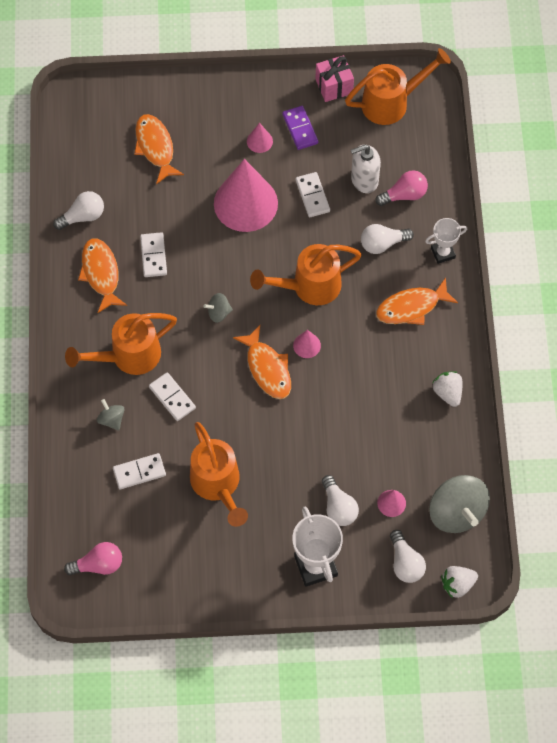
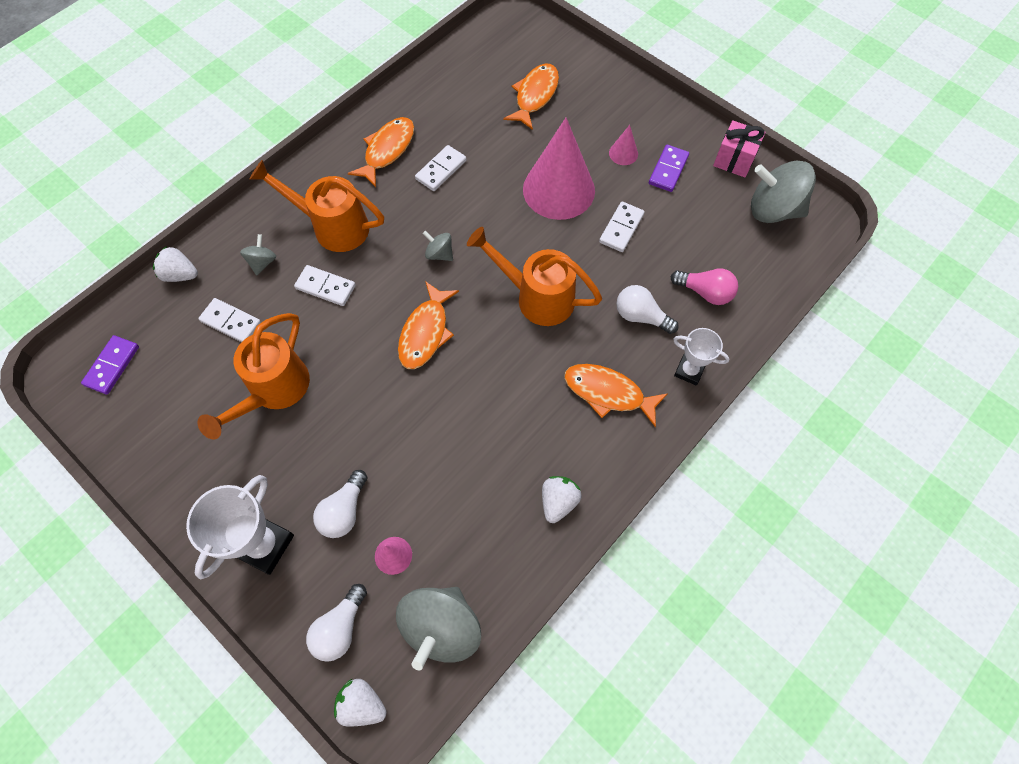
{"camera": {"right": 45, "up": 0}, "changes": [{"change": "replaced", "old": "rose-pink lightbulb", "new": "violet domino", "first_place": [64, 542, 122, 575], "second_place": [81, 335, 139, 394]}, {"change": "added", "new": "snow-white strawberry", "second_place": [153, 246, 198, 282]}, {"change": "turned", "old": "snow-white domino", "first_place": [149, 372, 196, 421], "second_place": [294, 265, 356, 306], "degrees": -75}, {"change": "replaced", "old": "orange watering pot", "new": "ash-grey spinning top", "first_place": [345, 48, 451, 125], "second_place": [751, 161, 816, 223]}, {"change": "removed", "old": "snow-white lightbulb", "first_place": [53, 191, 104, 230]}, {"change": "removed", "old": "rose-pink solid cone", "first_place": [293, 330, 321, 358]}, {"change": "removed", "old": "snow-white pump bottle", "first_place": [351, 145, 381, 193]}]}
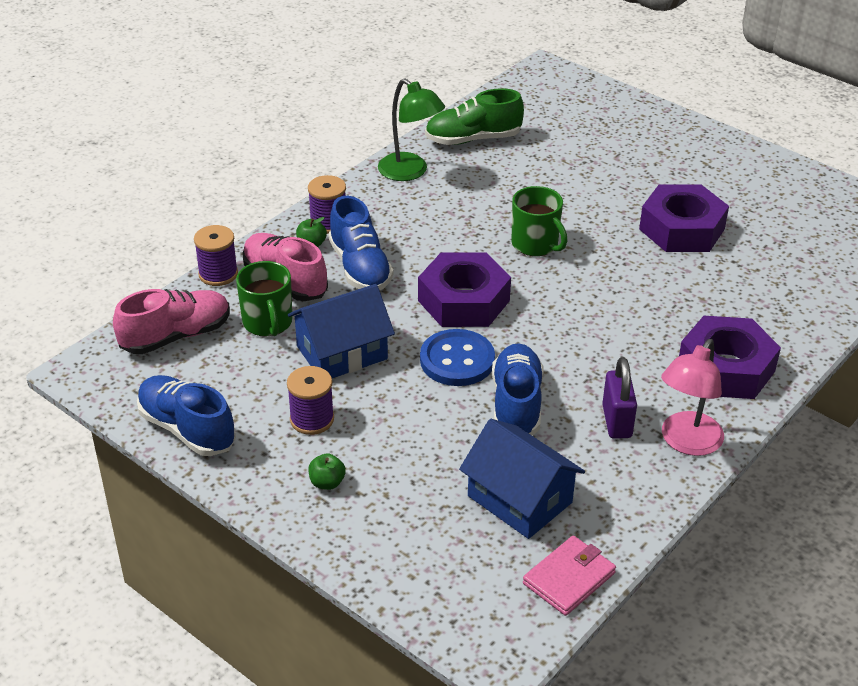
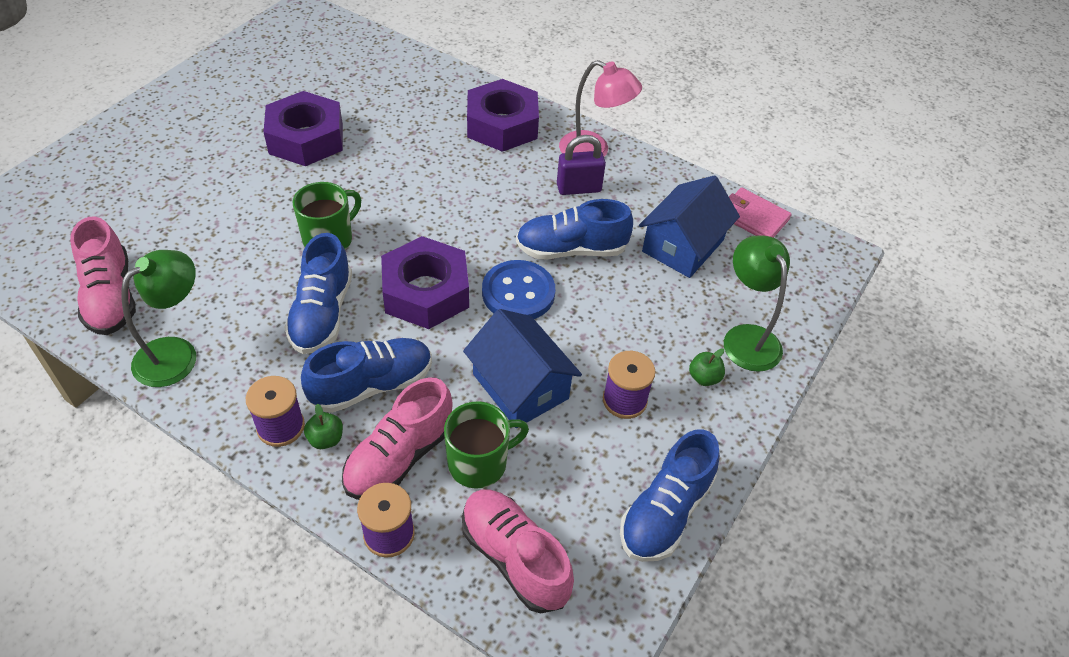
{"camera": {"right": -100, "up": 10}, "changes": [{"change": "recoloured", "old": "leaf-green sneaker", "new": "rose-pink sneaker", "first_place": [425, 88, 524, 145], "second_place": [70, 217, 136, 335]}, {"change": "added", "new": "royal blue sneaker", "second_place": [284, 233, 352, 354]}, {"change": "added", "new": "leaf-green lamp", "second_place": [724, 235, 790, 372]}]}
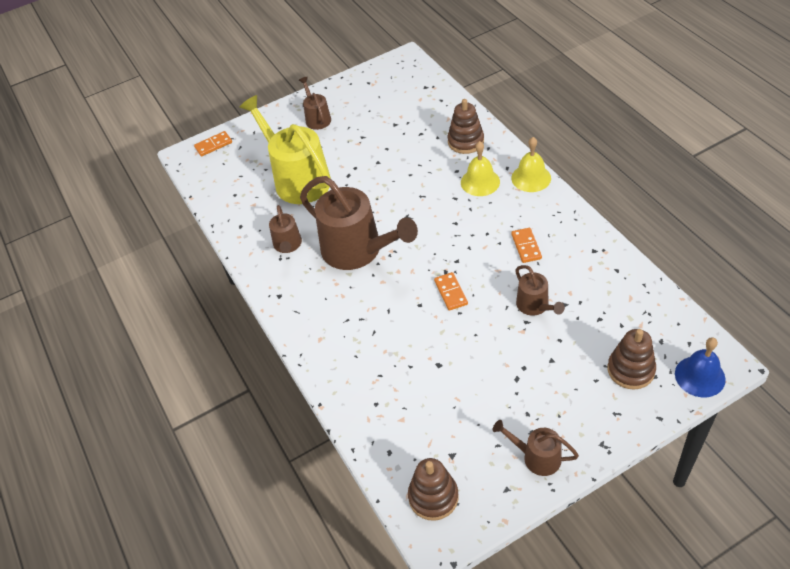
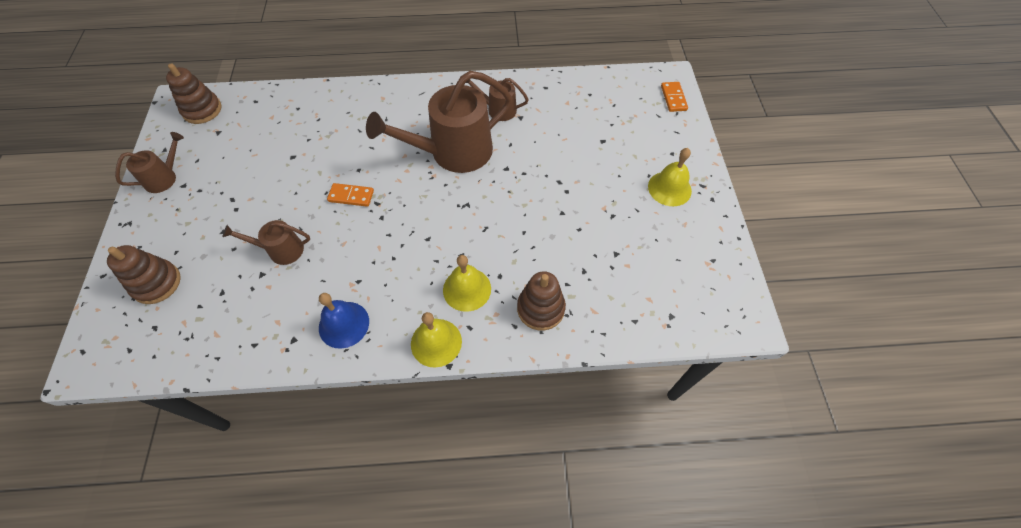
{"camera": {"right": 110, "up": 10}, "changes": [{"change": "moved", "old": "royal blue school bell", "first_place": [675, 337, 726, 397], "second_place": [319, 293, 369, 349]}, {"change": "replaced", "old": "brown watering pot", "new": "golden school bell", "first_place": [299, 77, 331, 130], "second_place": [648, 148, 692, 206]}, {"change": "removed", "old": "golden watering pot", "first_place": [240, 95, 331, 204]}, {"change": "removed", "old": "orange domino", "first_place": [511, 228, 542, 263]}]}
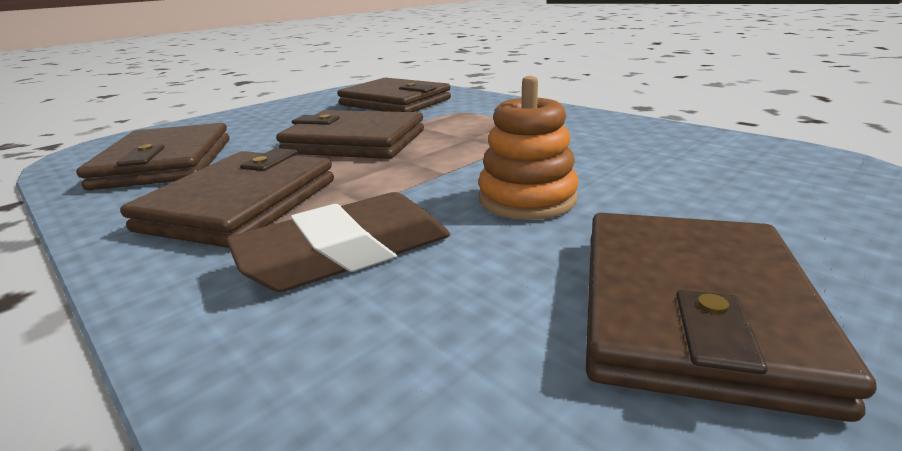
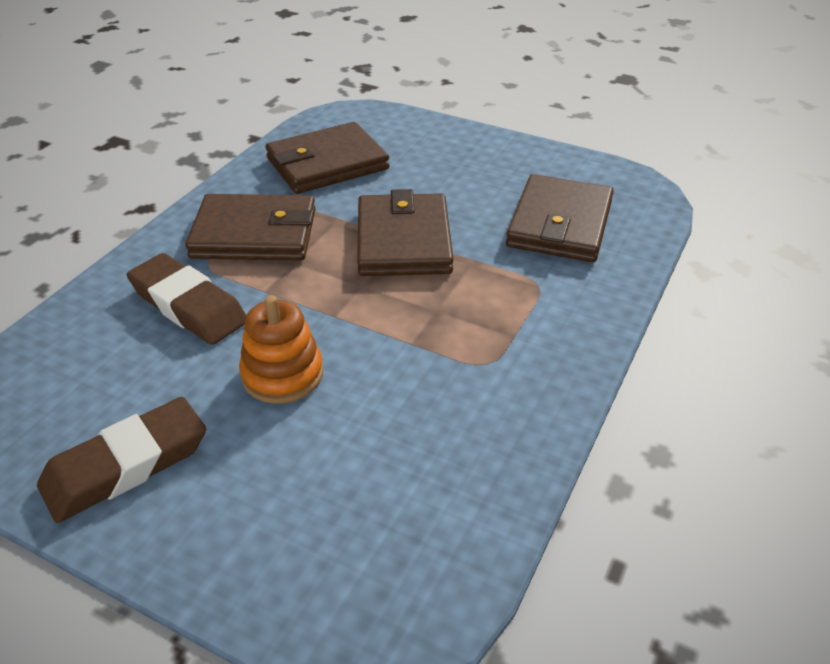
{"camera": {"right": 70, "up": 15}, "changes": [{"change": "replaced", "old": "brown card wallet", "new": "brown eraser", "first_place": [586, 213, 877, 422], "second_place": [37, 397, 206, 523]}]}
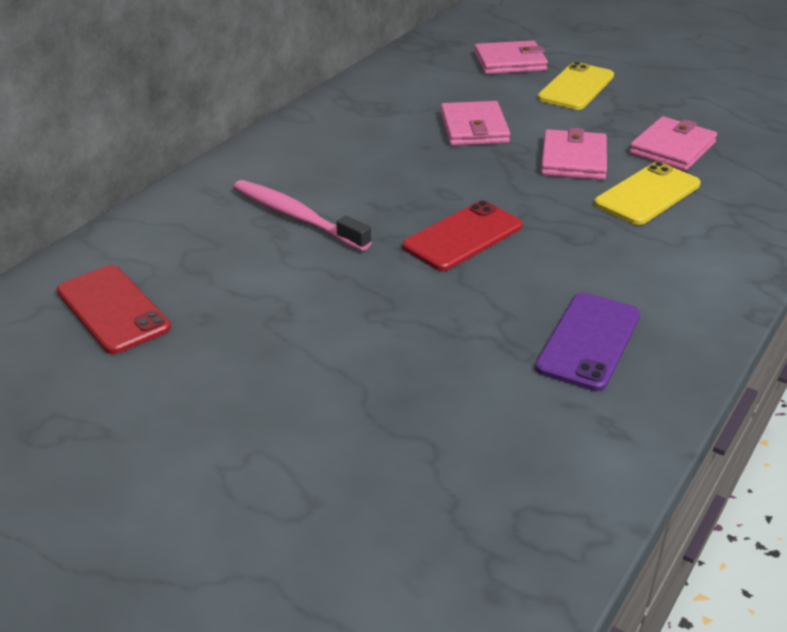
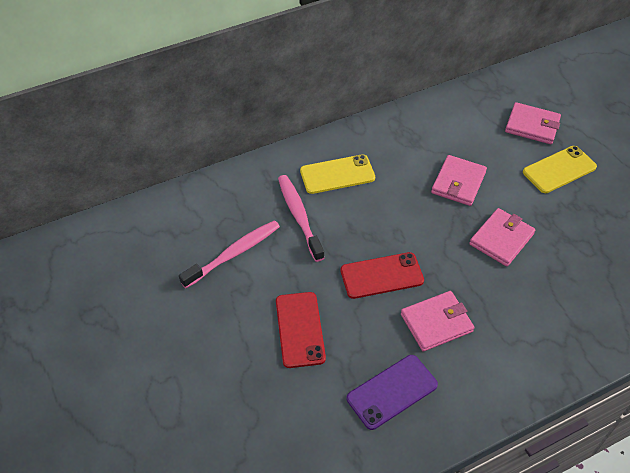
{"camera": {"right": 30, "up": 15}, "changes": [{"change": "added", "new": "rose-pink tooth brush", "second_place": [179, 220, 280, 288]}, {"change": "moved", "old": "scarlet smartphone", "first_place": [57, 265, 171, 354], "second_place": [276, 292, 326, 368]}, {"change": "moved", "old": "golden smartphone", "first_place": [594, 162, 701, 225], "second_place": [300, 154, 375, 194]}, {"change": "moved", "old": "rose-pink card wallet", "first_place": [629, 116, 717, 171], "second_place": [401, 291, 475, 352]}]}
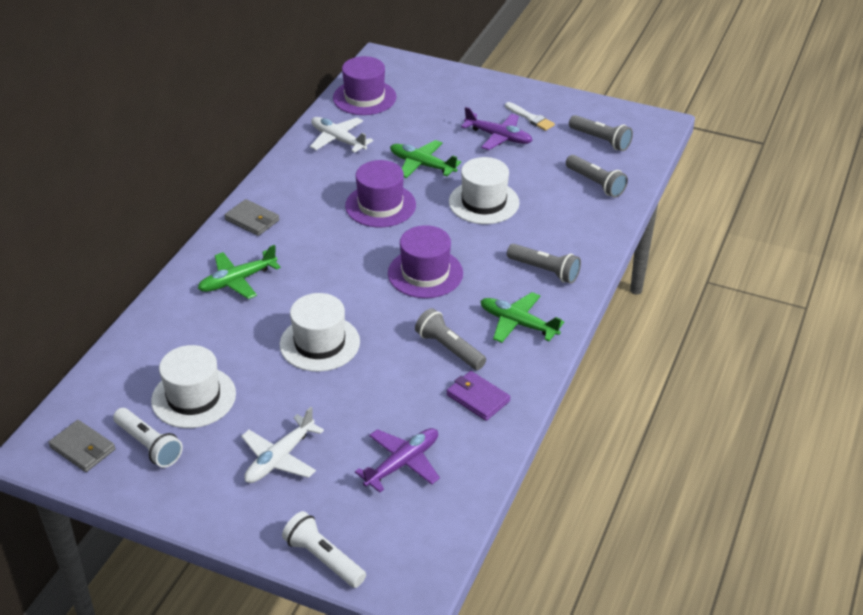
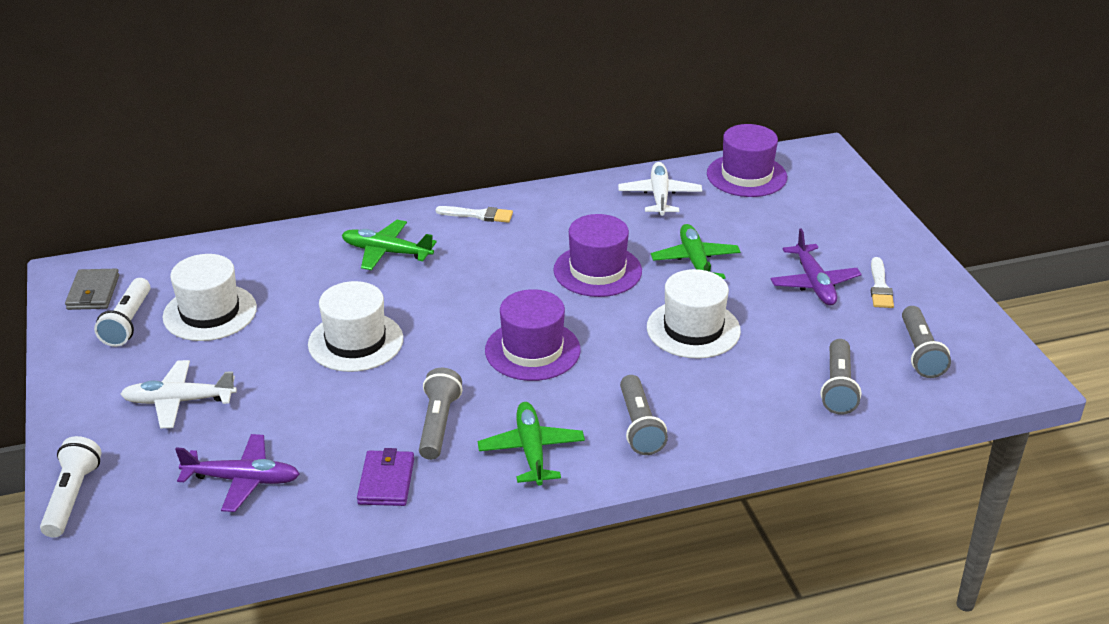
{"camera": {"right": 50, "up": -5}, "changes": [{"change": "replaced", "old": "ash-grey card wallet", "new": "snow-white brush", "first_place": [224, 199, 279, 236], "second_place": [436, 206, 513, 223]}]}
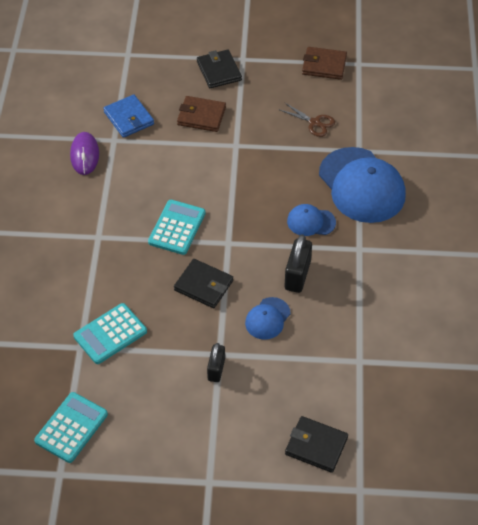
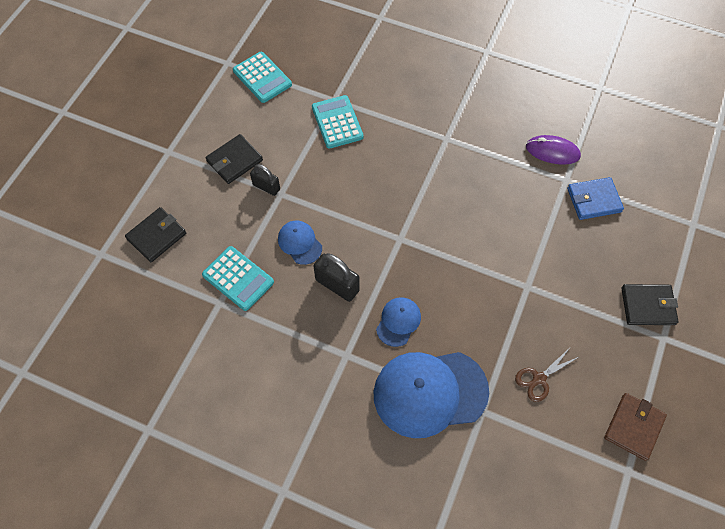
{"camera": {"right": 110, "up": 10}, "changes": [{"change": "moved", "old": "turquoise pocket calculator", "first_place": [148, 200, 206, 255], "second_place": [202, 246, 274, 311]}, {"change": "moved", "old": "black card wallet", "first_place": [174, 259, 233, 308], "second_place": [206, 134, 263, 184]}, {"change": "removed", "old": "brown card wallet", "first_place": [177, 96, 226, 132]}]}
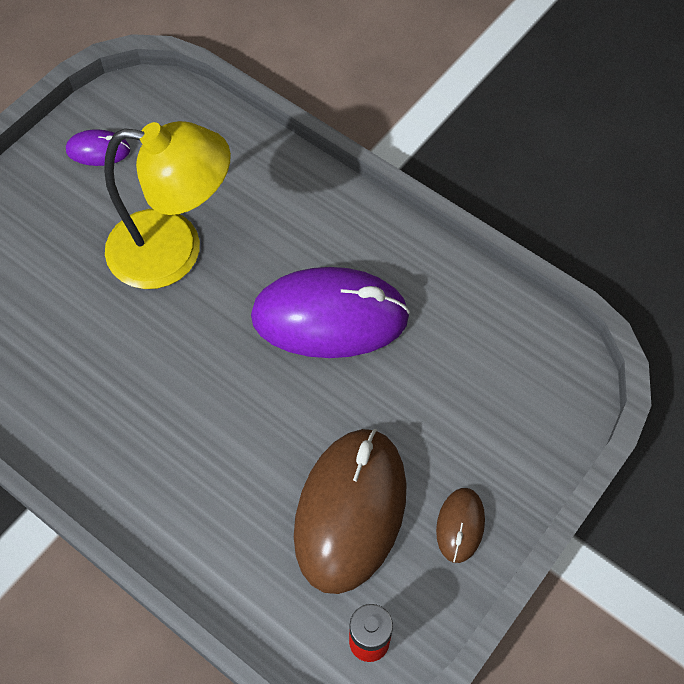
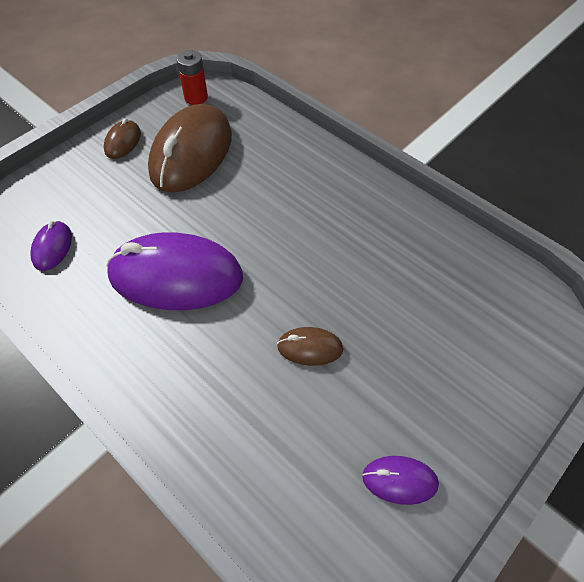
{"camera": {"right": -175, "up": -5}, "changes": [{"change": "added", "new": "violet computer mouse", "second_place": [30, 221, 72, 271]}, {"change": "replaced", "old": "golden lamp", "new": "brown computer mouse", "first_place": [104, 121, 231, 289], "second_place": [277, 327, 343, 366]}]}
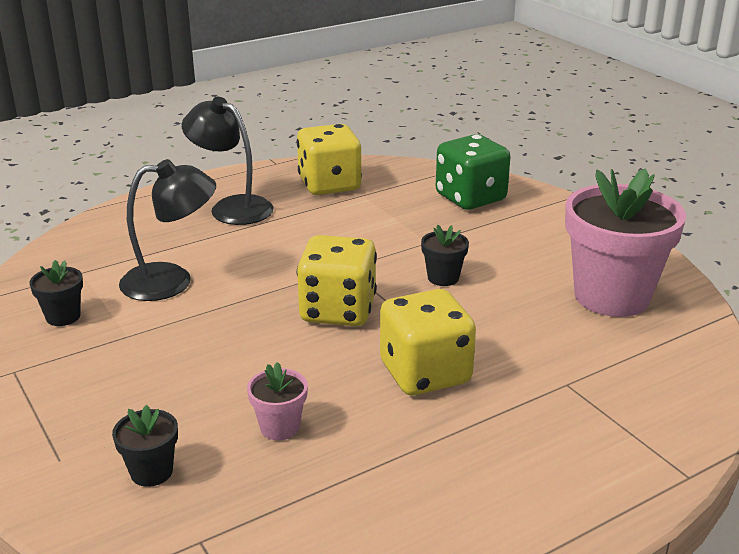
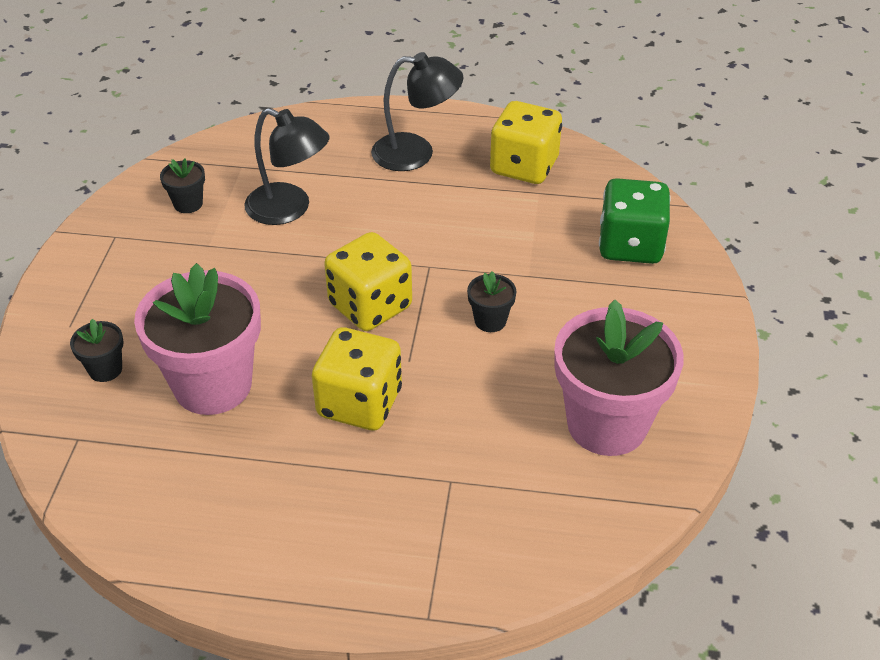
{"camera": {"right": 40, "up": 15}, "changes": [{"change": "resized", "old": "rose-pink flower pot", "first_place": [247, 362, 308, 440], "second_place": [134, 263, 261, 415], "factor": 2.31}, {"change": "turned", "old": "black lamp", "first_place": [182, 97, 273, 225], "second_place": [371, 52, 463, 171], "degrees": 105}]}
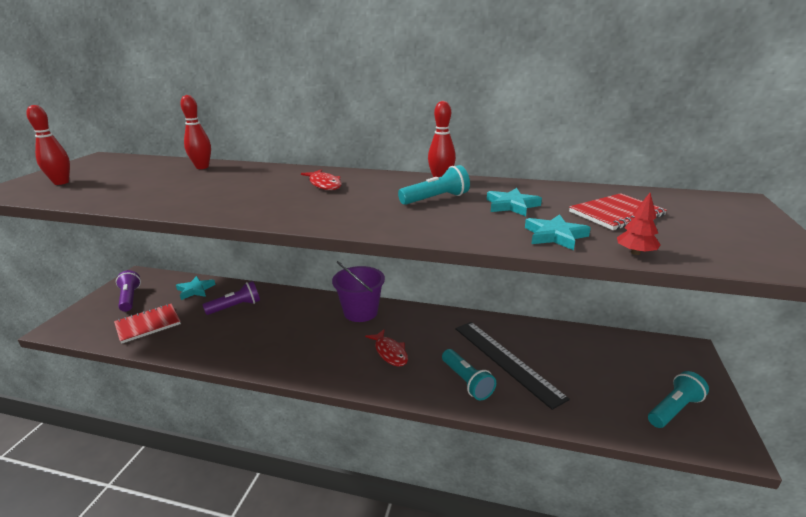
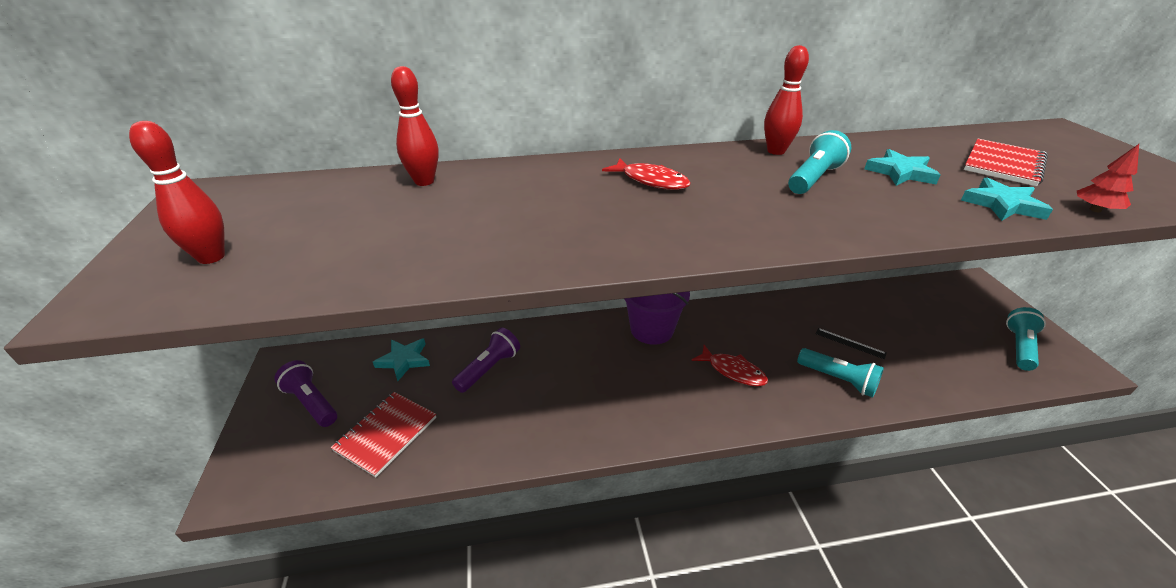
{"camera": {"right": -25, "up": 10}, "changes": [{"change": "resized", "old": "black straightedge", "first_place": [455, 322, 570, 410], "second_place": [815, 328, 887, 359], "factor": 0.42}]}
